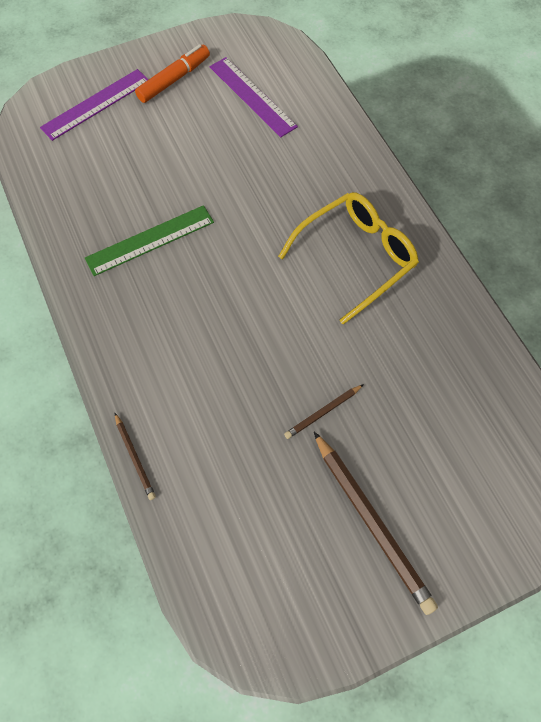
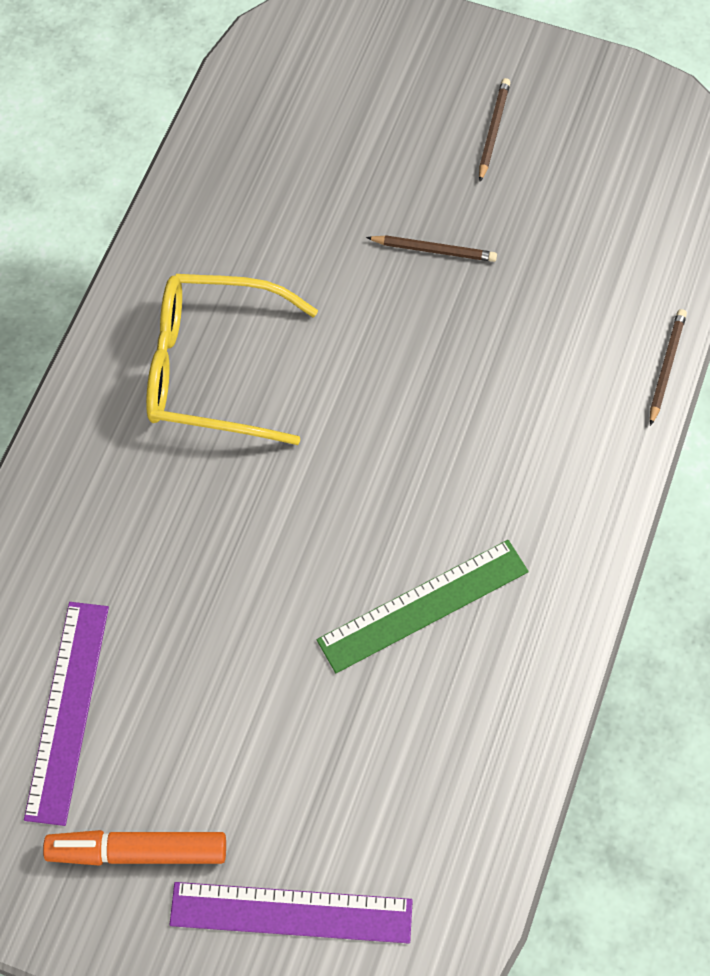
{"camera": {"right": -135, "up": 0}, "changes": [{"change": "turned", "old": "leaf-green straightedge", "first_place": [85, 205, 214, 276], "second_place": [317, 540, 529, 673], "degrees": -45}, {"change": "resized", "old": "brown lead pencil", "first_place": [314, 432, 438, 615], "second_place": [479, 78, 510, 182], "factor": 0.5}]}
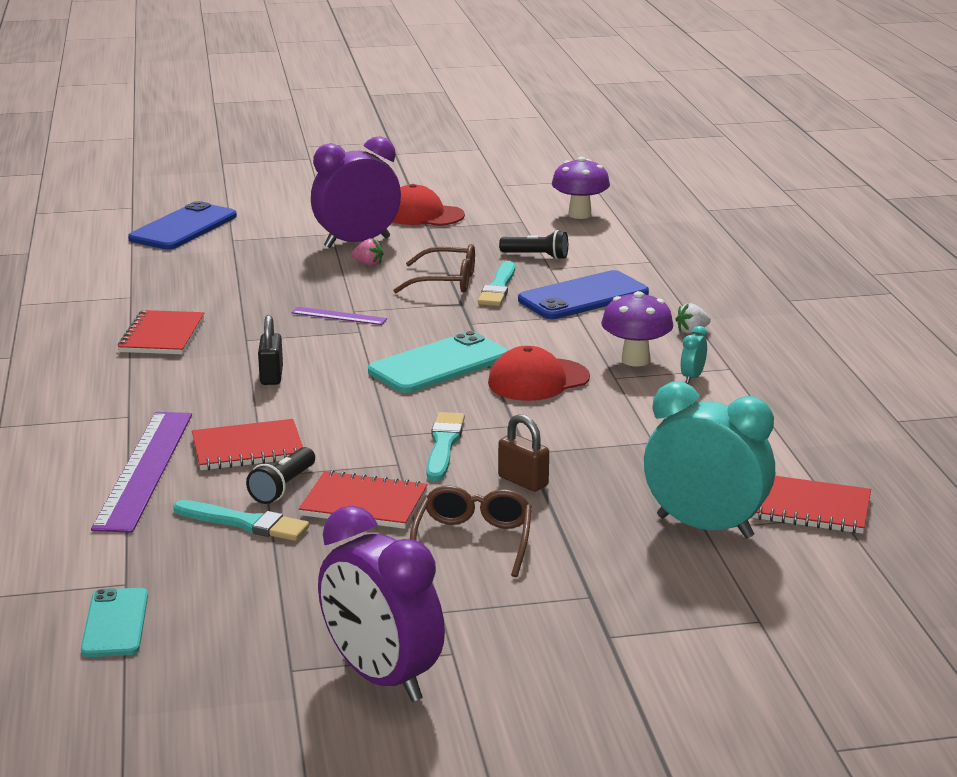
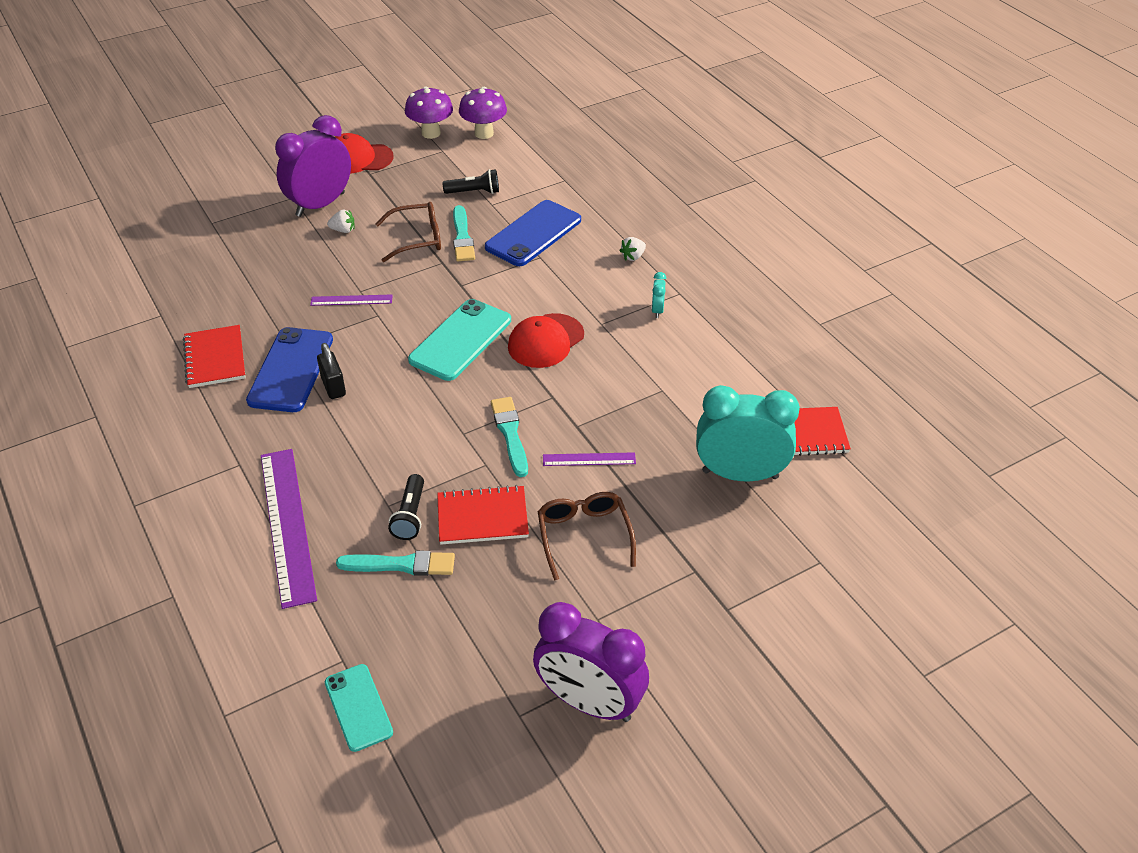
{"camera": {"right": -20, "up": 20}, "changes": [{"change": "moved", "old": "royal blue smartphone", "first_place": [128, 201, 237, 250], "second_place": [246, 327, 333, 412]}, {"change": "recoloured", "old": "rose-pink strawberry", "new": "snow-white strawberry", "first_place": [351, 238, 384, 266], "second_place": [327, 209, 355, 233]}, {"change": "moved", "old": "violet toadstool", "first_place": [601, 291, 673, 366], "second_place": [405, 86, 453, 139]}, {"change": "replaced", "old": "brown padlock", "new": "violet straightedge", "first_place": [498, 414, 549, 491], "second_place": [543, 452, 636, 466]}, {"change": "removed", "old": "scarlet notepad", "first_place": [192, 419, 303, 470]}]}
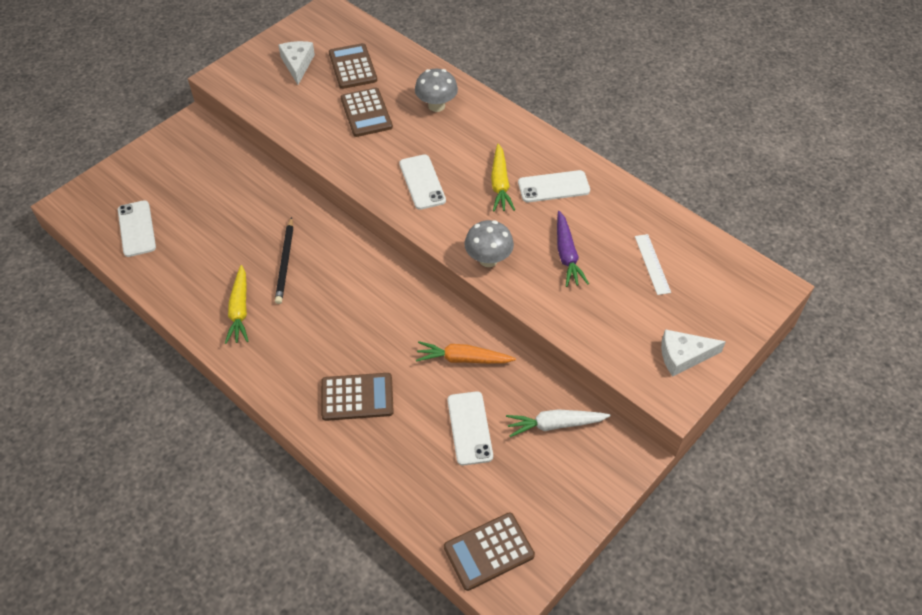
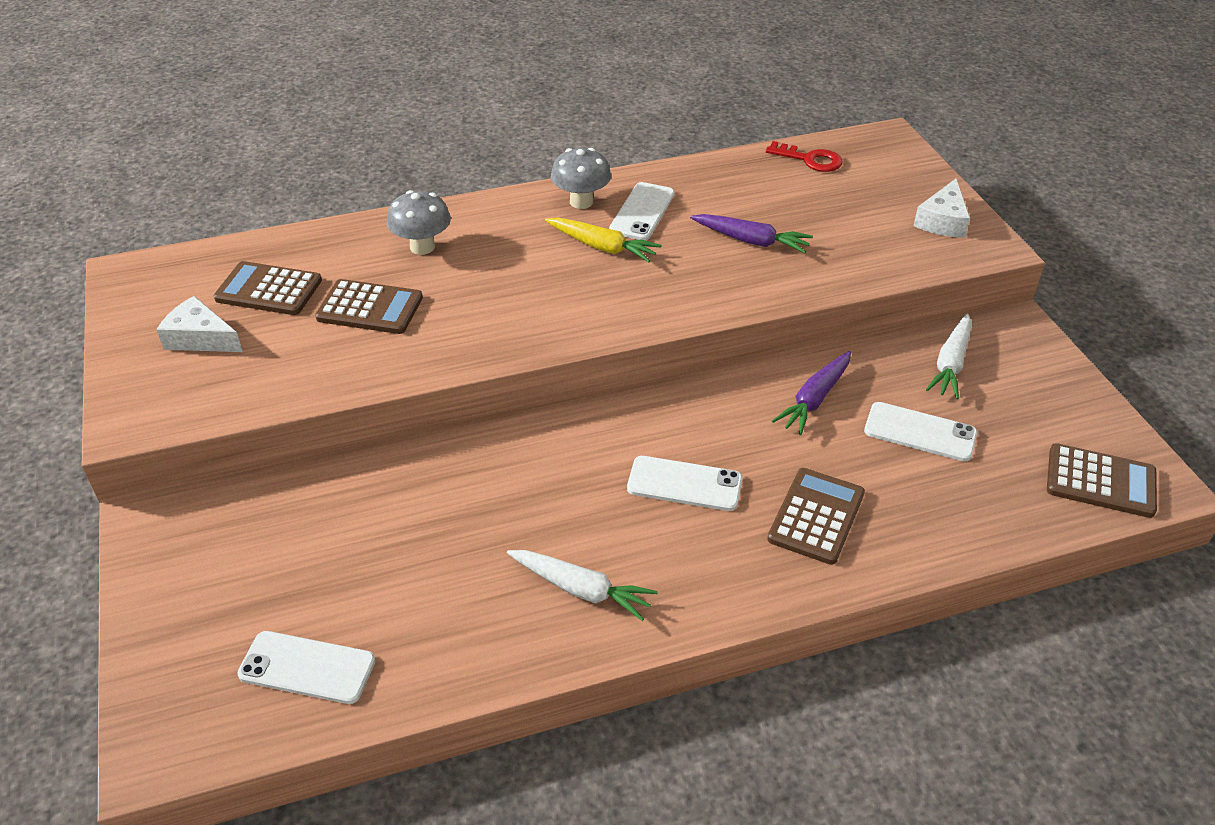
{"camera": {"right": -60, "up": -10}, "changes": [{"change": "recoloured", "old": "golden root vegetable", "new": "snow-white root vegetable", "first_place": [225, 265, 249, 344], "second_place": [507, 550, 658, 621]}, {"change": "moved", "old": "ash-grey toadstool", "first_place": [465, 220, 514, 267], "second_place": [551, 148, 611, 209]}, {"change": "moved", "old": "snow-white smartphone", "first_place": [399, 155, 446, 210], "second_place": [627, 456, 742, 511]}, {"change": "added", "new": "scarlet door key", "second_place": [766, 141, 842, 172]}, {"change": "recoloured", "old": "orange root vegetable", "new": "violet root vegetable", "first_place": [416, 341, 516, 364], "second_place": [772, 351, 851, 435]}, {"change": "turned", "old": "brown pocket calculator", "first_place": [444, 512, 535, 591], "second_place": [1047, 443, 1157, 518], "degrees": -75}, {"change": "removed", "old": "black lead pencil", "first_place": [275, 217, 293, 304]}, {"change": "removed", "old": "snow-white straightedge", "first_place": [635, 234, 671, 295]}]}
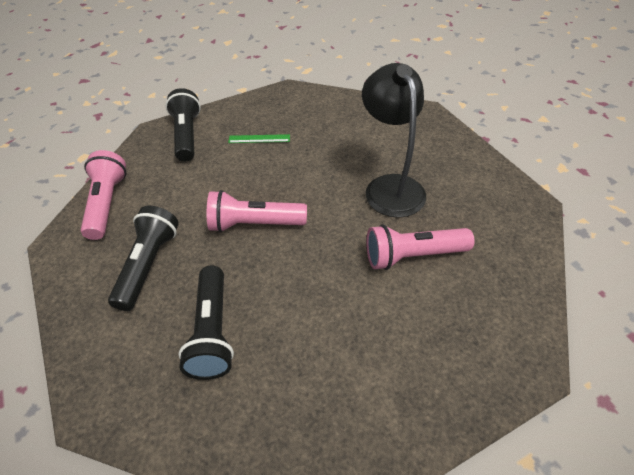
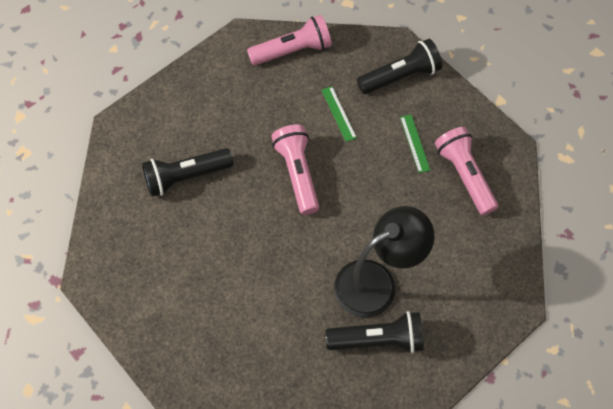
{"camera": {"right": 75, "up": 15}, "changes": [{"change": "added", "new": "leaf-green straightedge", "second_place": [322, 86, 357, 142]}, {"change": "moved", "old": "black pocket torch", "first_place": [108, 206, 179, 311], "second_place": [325, 311, 424, 353]}, {"change": "moved", "old": "rose-pink pocket torch", "first_place": [366, 225, 475, 270], "second_place": [435, 127, 498, 215]}]}
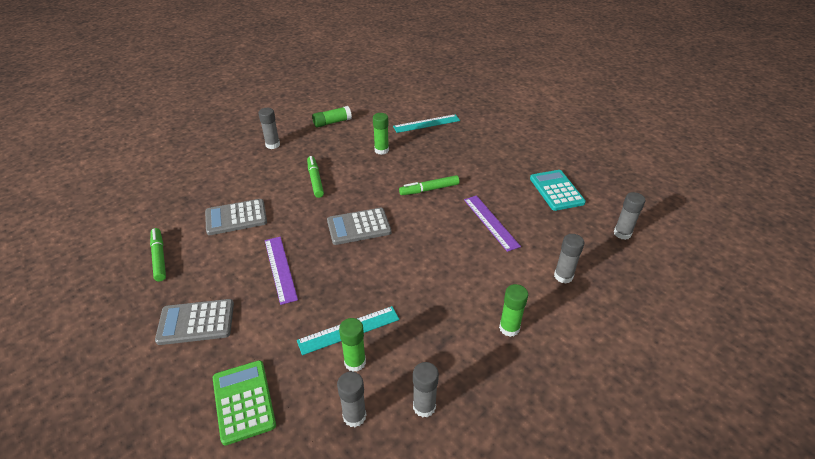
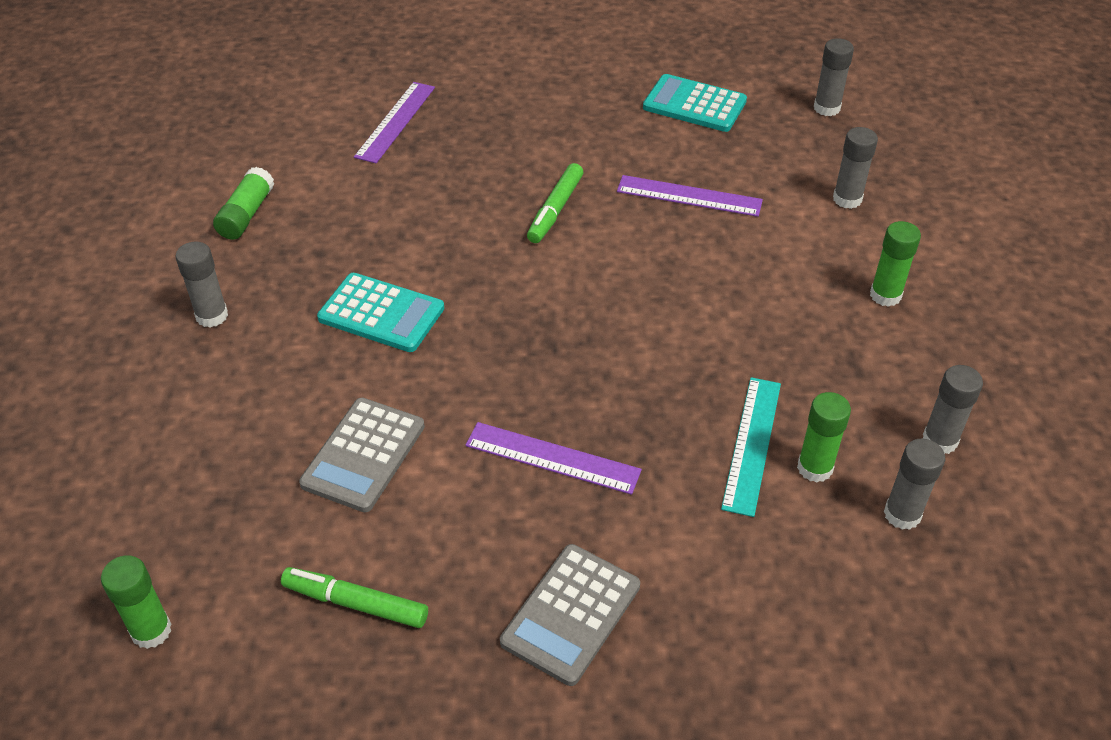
{"camera": {"right": -50, "up": 5}, "changes": [{"change": "moved", "old": "leaf-green stick of glue", "first_place": [373, 113, 389, 155], "second_place": [101, 555, 171, 649]}, {"change": "replaced", "old": "leaf-green marker pen", "new": "turquoise pocket calculator", "first_place": [307, 156, 324, 198], "second_place": [317, 273, 444, 352]}, {"change": "recoloured", "old": "turquoise straightedge", "new": "violet straightedge", "first_place": [393, 114, 460, 133], "second_place": [354, 82, 435, 163]}, {"change": "removed", "old": "leaf-green pocket calculator", "first_place": [213, 360, 276, 445]}, {"change": "removed", "old": "ash-grey pocket calculator", "first_place": [327, 208, 391, 245]}]}
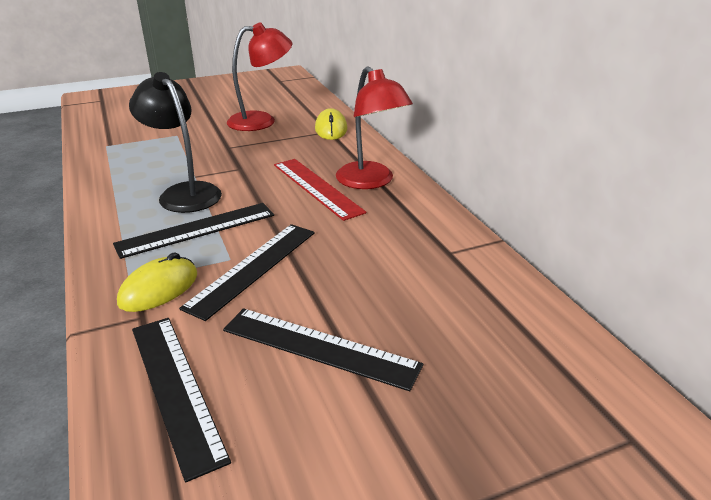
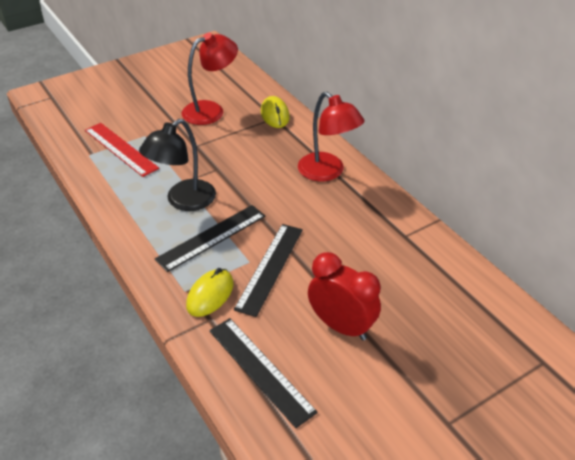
{"camera": {"right": -10, "up": 10}, "changes": [{"change": "moved", "old": "scarlet straightedge", "first_place": [274, 159, 366, 221], "second_place": [85, 123, 159, 177]}, {"change": "turned", "old": "black lamp", "first_place": [129, 72, 222, 213], "second_place": [139, 119, 216, 211], "degrees": -90}, {"change": "replaced", "old": "black straightedge", "new": "scarlet bedside clock", "first_place": [223, 308, 423, 391], "second_place": [308, 252, 381, 340]}]}
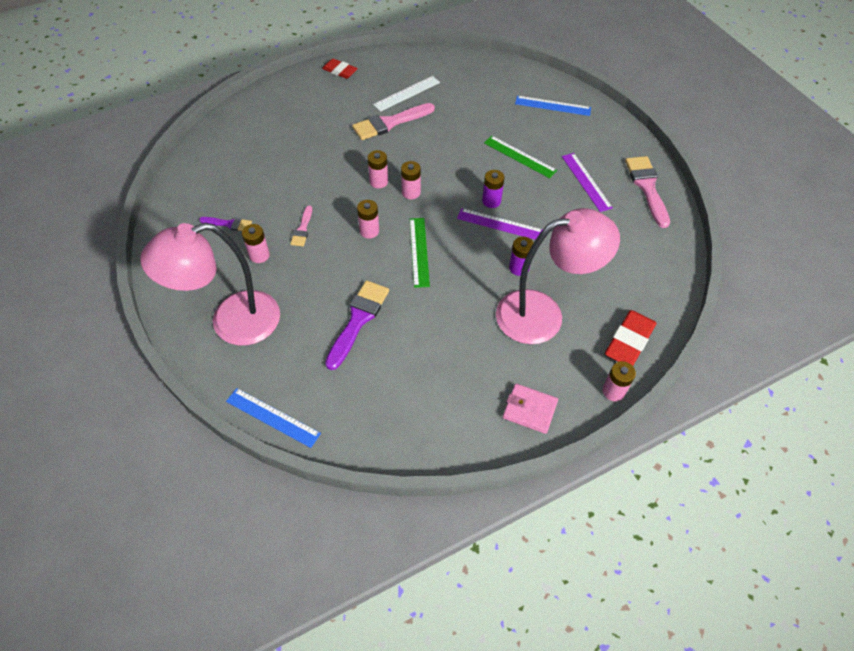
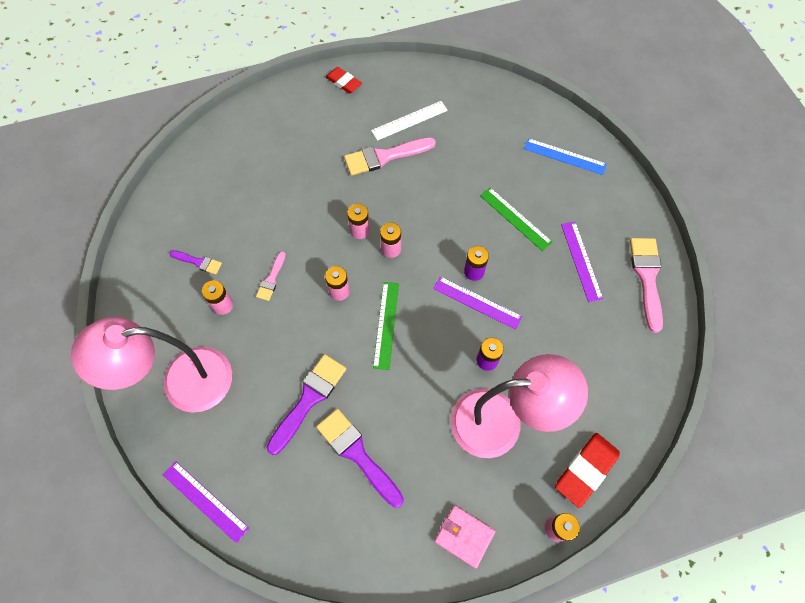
{"camera": {"right": 10, "up": 10}, "changes": [{"change": "recoloured", "old": "royal blue straightedge", "new": "violet straightedge", "first_place": [226, 388, 321, 448], "second_place": [163, 461, 249, 543]}, {"change": "added", "new": "violet brush", "second_place": [316, 409, 404, 508]}]}
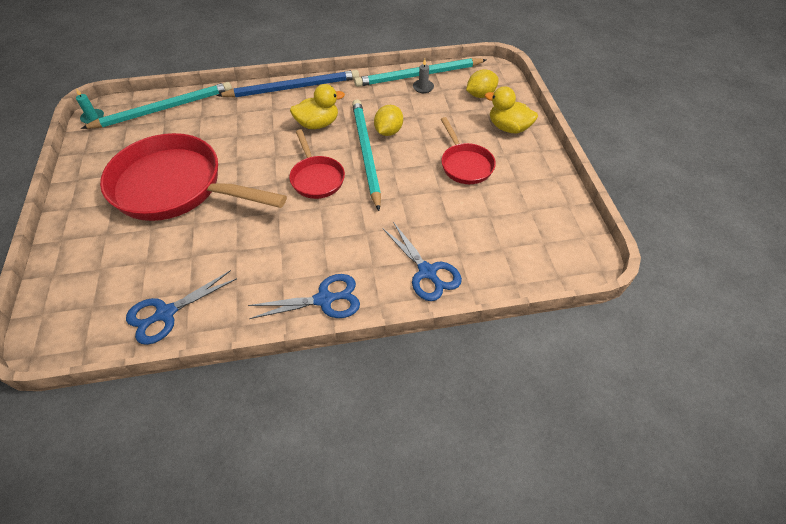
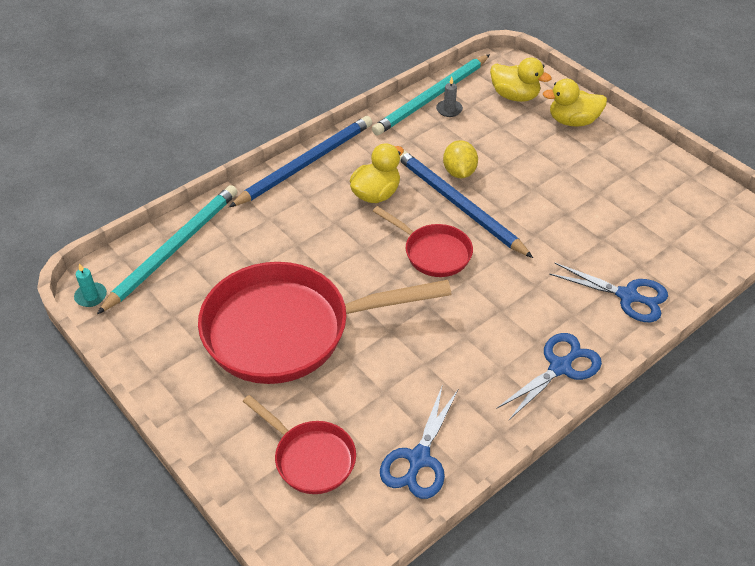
{"camera": {"right": -30, "up": -5}, "changes": [{"change": "moved", "old": "scarlet frying pan", "first_place": [441, 117, 496, 184], "second_place": [243, 395, 356, 494]}, {"change": "recoloured", "old": "turquoise lead pencil", "new": "royal blue lead pencil", "first_place": [352, 99, 381, 211], "second_place": [400, 150, 533, 258]}, {"change": "replaced", "old": "golden toy lemon", "new": "golden toy duck", "first_place": [466, 69, 499, 98], "second_place": [490, 57, 552, 102]}]}
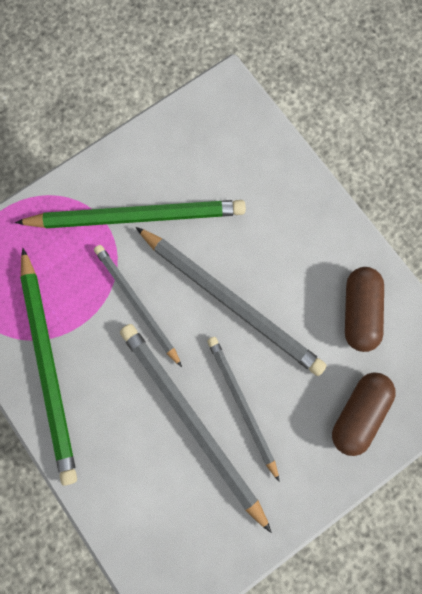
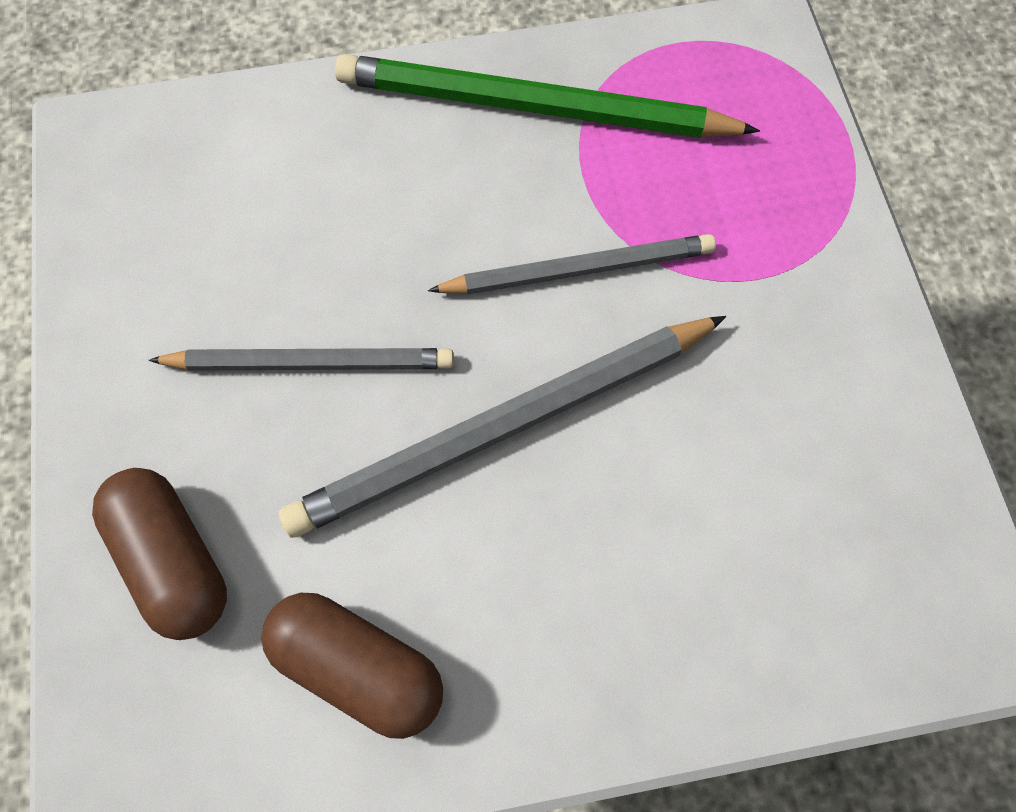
{"camera": {"right": 115, "up": -10}, "changes": [{"change": "removed", "old": "leaf-green lead pencil", "first_place": [15, 200, 246, 228]}, {"change": "removed", "old": "ash-grey lead pencil", "first_place": [120, 324, 272, 533]}]}
